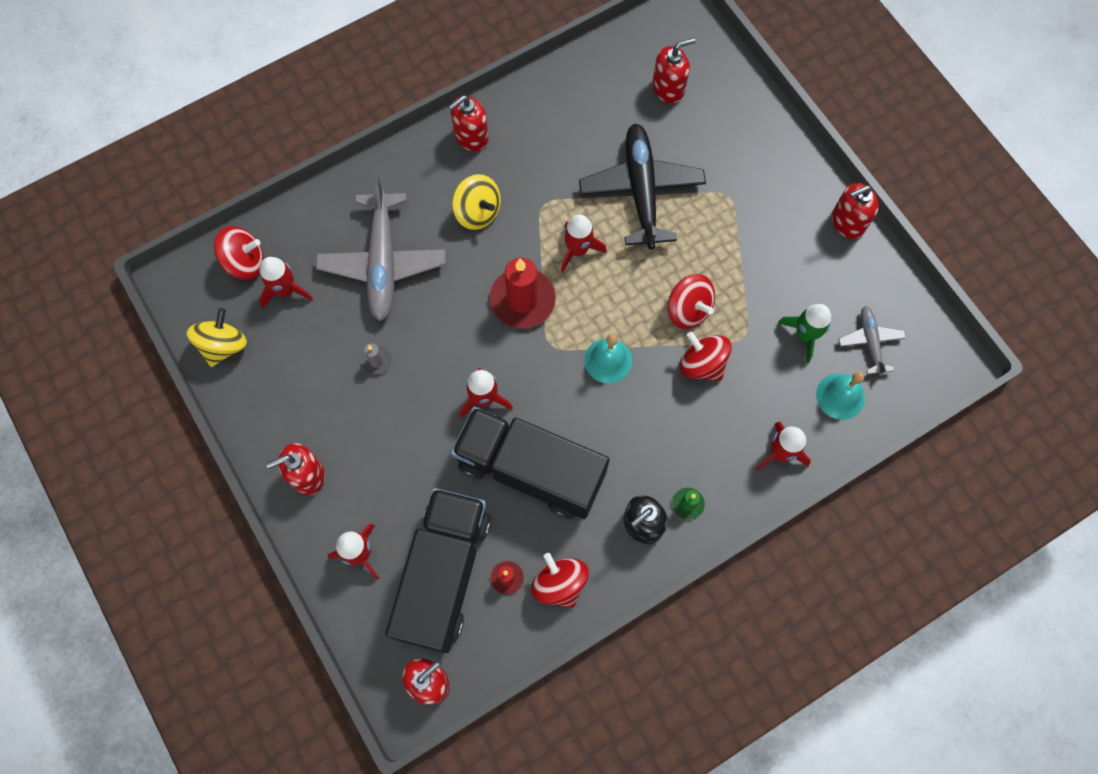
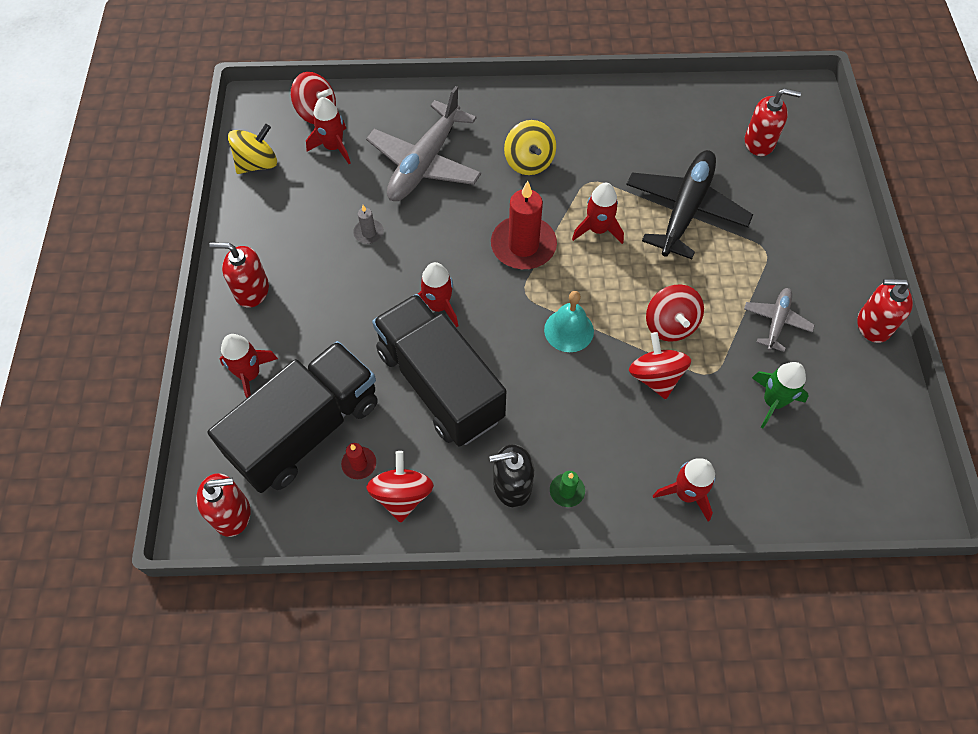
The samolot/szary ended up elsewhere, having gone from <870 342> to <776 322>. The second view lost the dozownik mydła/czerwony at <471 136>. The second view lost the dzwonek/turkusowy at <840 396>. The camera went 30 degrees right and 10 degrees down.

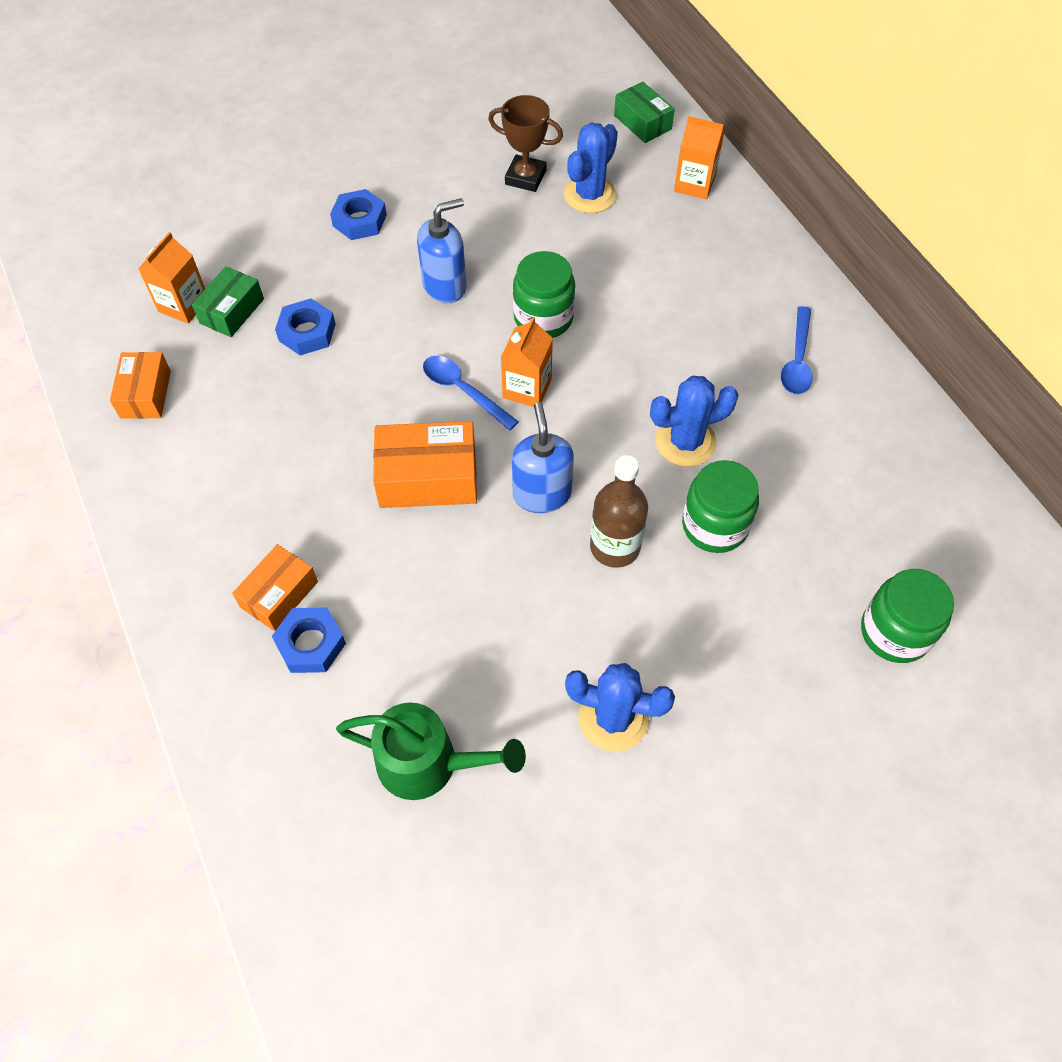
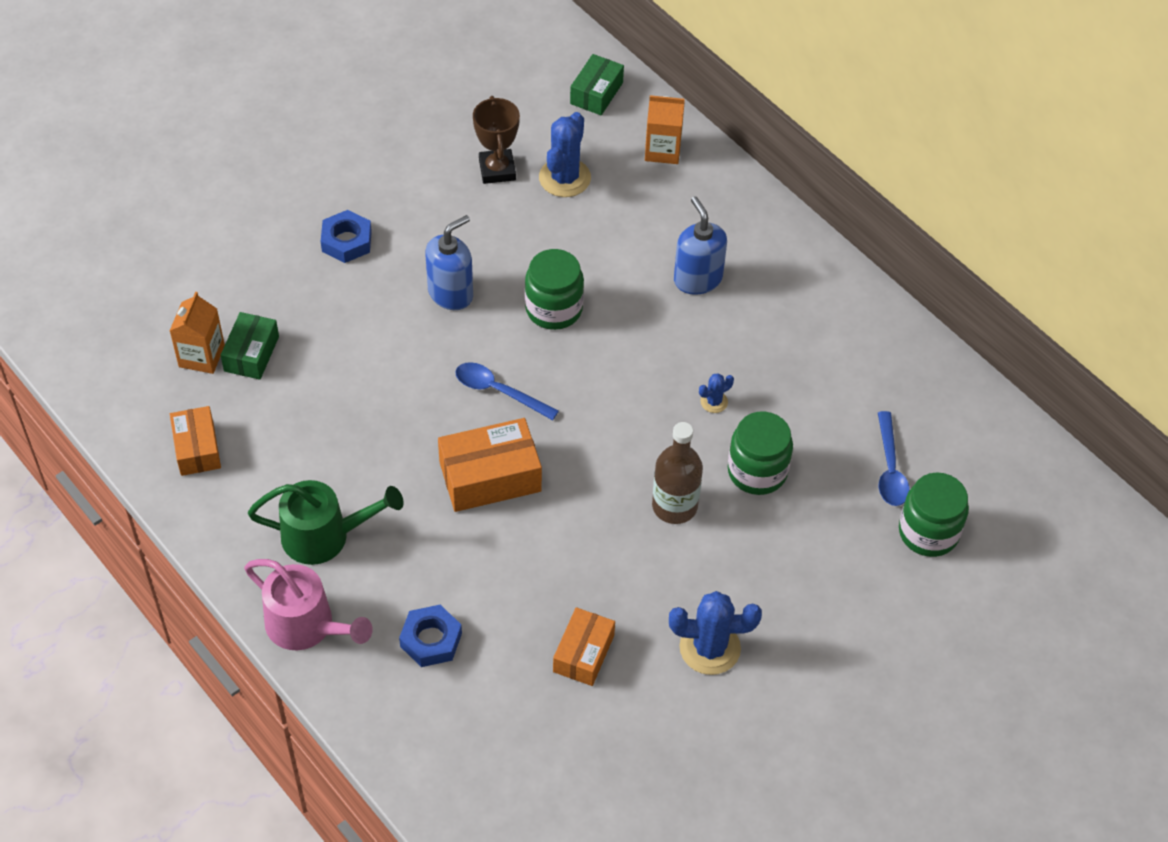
The second view gained the konewka/różowy at <307 626>. The konewka/zielony ended up elsewhere, having gone from <429 763> to <325 536>. The puchar/brązowy at <525 177> ended up facing another way, 75 degrees clockwise from before. The pudełko/pomarańczowy ended up elsewhere, having gone from <279 594> to <583 653>. The pudełko/zielony at <642 122> ended up facing another way, 75 degrees clockwise from before. The dozownik mydła/niebieski ended up elsewhere, having gone from <542 494> to <697 279>. The size of the kaktus/niebieski at <685 442> changed by a factor of 0.49. The łyżka/niebieski ended up elsewhere, having gone from <797 360> to <890 468>. The second view lost the nakrętka/niebieski at <307 332>. The second view lost the karton mleka/pomarańczowy at <527 388>. The camera went 15 degrees left and 5 degrees down.

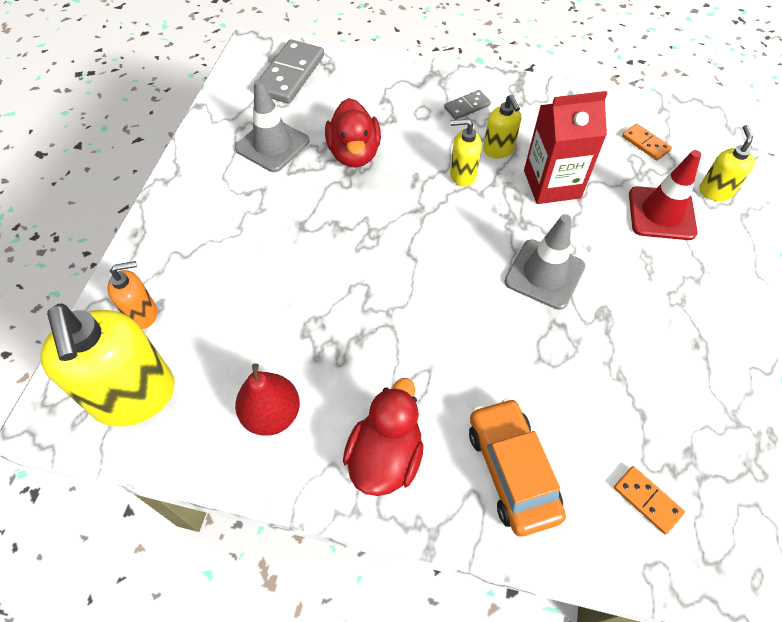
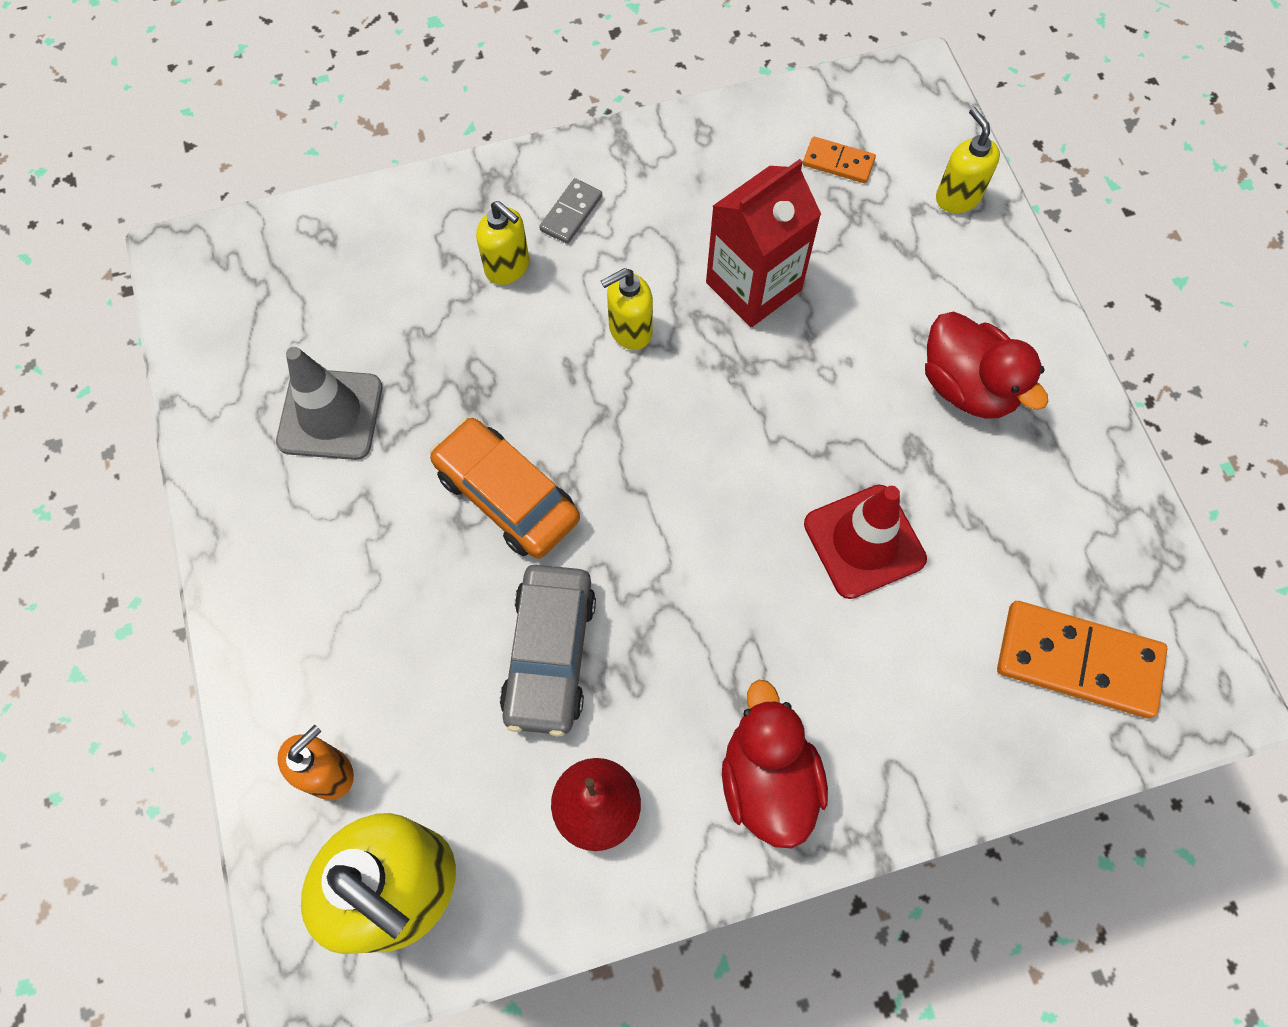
The samochód/pomarańczowy ended up elsewhere, having gone from <512 470> to <507 496>. The dozownik mydła/żółty ended up elsewhere, having gone from <498 150> to <507 267>. The second view gained the samochód/szary at <549 654>. The pachołek/czerwony ended up elsewhere, having gone from <661 213> to <864 541>. The kaczka/czerwony ended up elsewhere, having gone from <354 153> to <967 386>. The size of the kostka domina/pomarańczowy at <647 500> changed by a factor of 1.94. The second view lost the kostka domina/szary at <290 75>. The second view lost the pachołek/szary at <544 274>. The camera went 30 degrees left and 10 degrees up.

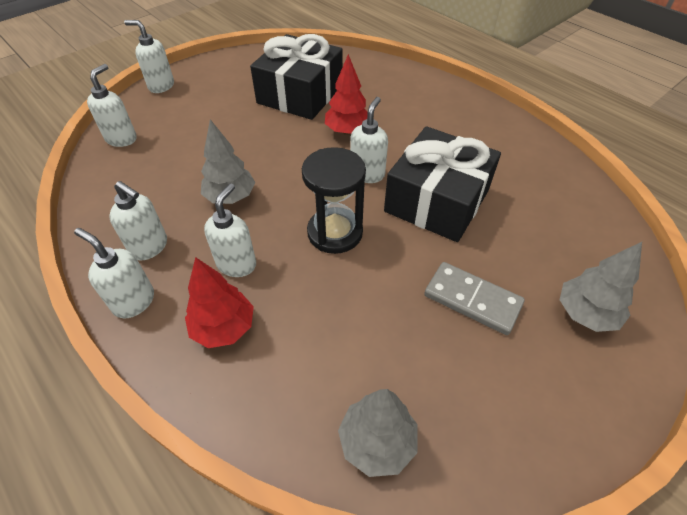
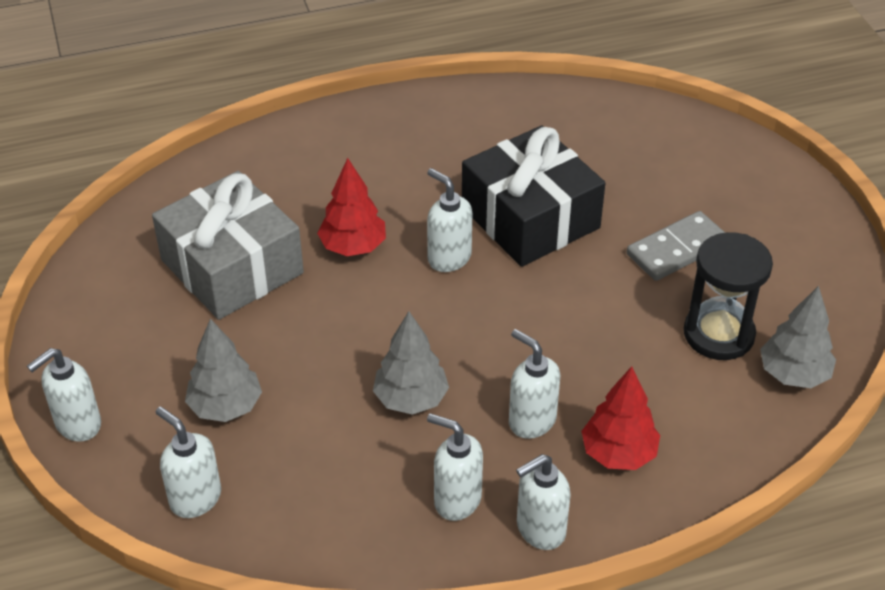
What was the prezent/czarny at <300 94> turned into the prezent/szary at <232 267>. The drzewko/szary ended up elsewhere, having gone from <585 313> to <225 406>. The dozownik mydła/biały at <150 247> ended up facing another way, 120 degrees counterclockwise from before. The klepsydra/czarny ended up elsewhere, having gone from <335 232> to <718 334>. The camera went 65 degrees left and 5 degrees down.

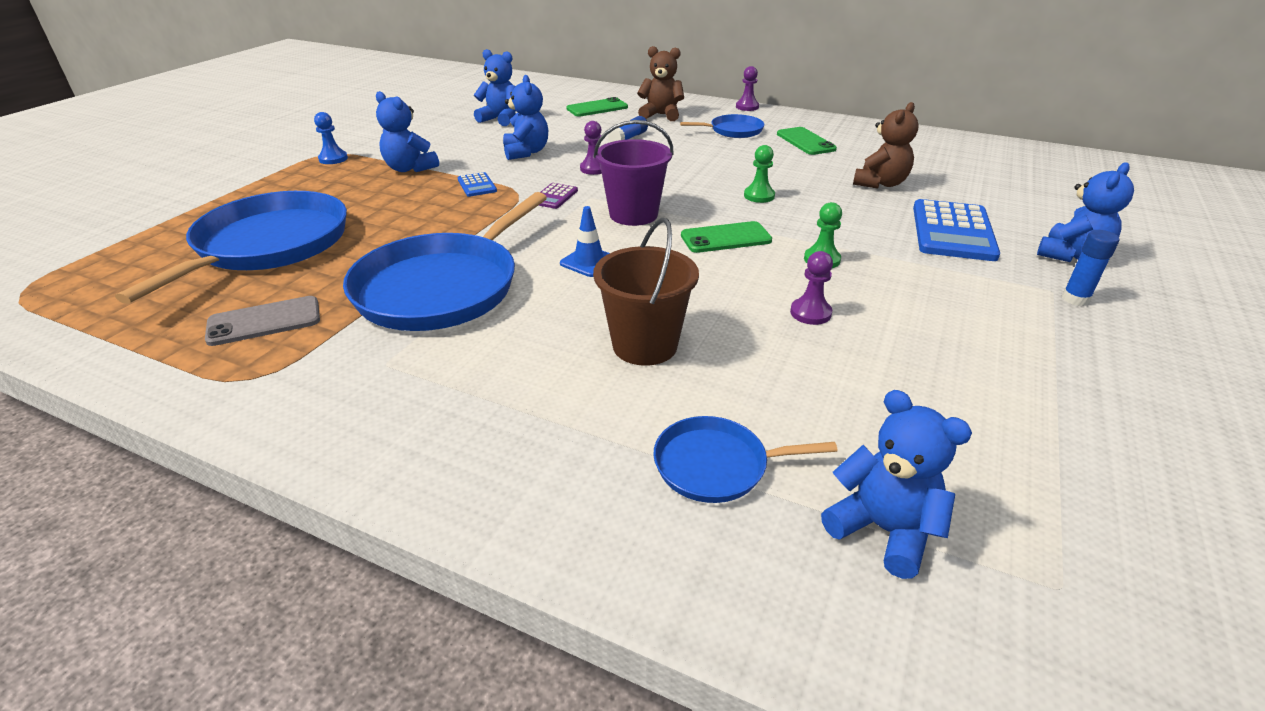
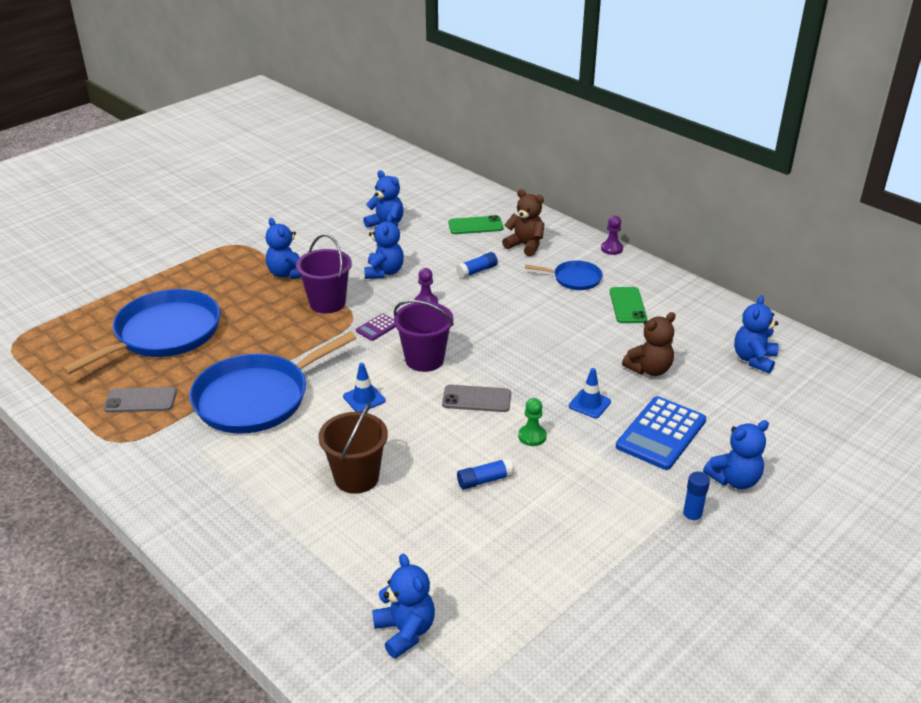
Where the kalkulator/niebieski stood at <477 185>, the wiadro/fioletowy came to stand at <327 303>. What was the telefon/zielony at <726 238> turned into the telefon/szary at <476 399>. Where the pionek/fioletowy stood at <810 313>, the klej w sztyfcie/niebieski came to stand at <484 480>. The second view gained the pachołek/niebieski at <589 404>. The second view gained the miś/niebieski at <754 359>. The second view lost the pionek/niebieski at <333 159>. The second view lost the patelnia/niebieski at <716 465>. The second view lost the pionek/zielony at <759 196>. The camera went 20 degrees right and 0 degrees up.

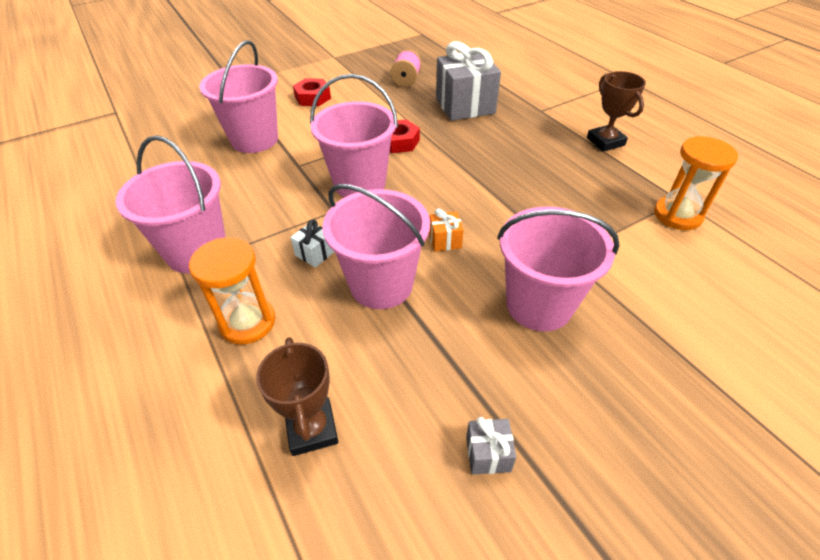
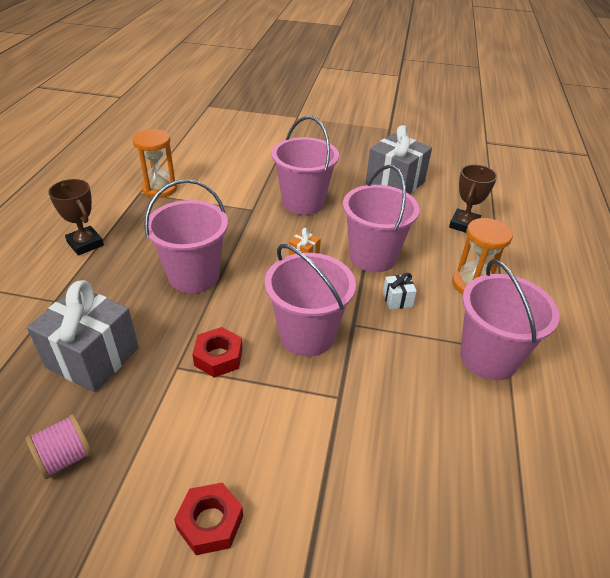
The puchar/brązowy at <605 142> ended up facing another way, 60 degrees counterclockwise from before. The wiadro/różowy ended up elsewhere, having gone from <254 140> to <194 276>. The size of the prezent/szary at <488 454> changed by a factor of 2.30. The camera went 140 degrees left and 5 degrees down.

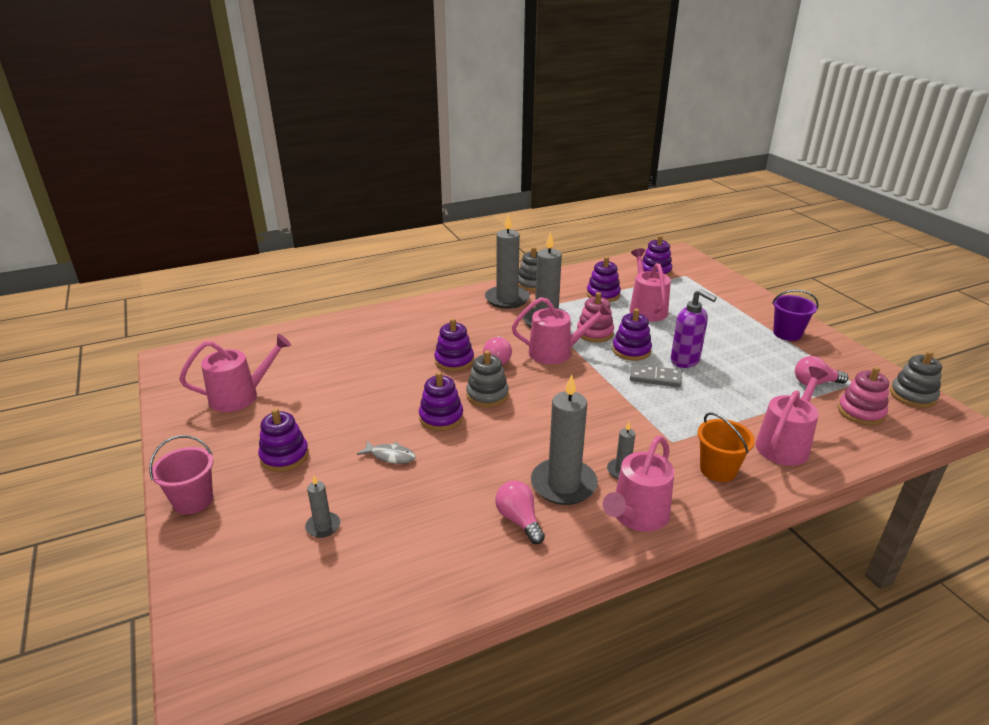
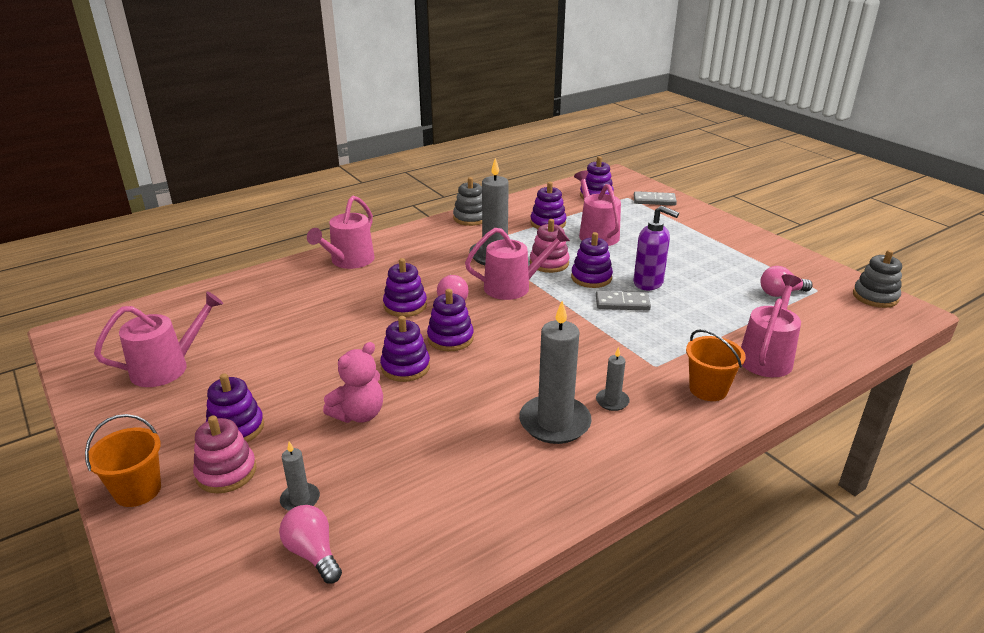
What was the wiadro/różowy at <193 501> turned into the wiadro/pomarańczowy at <138 490>. The zabawka nakładanka/różowy ended up elsewhere, having gone from <861 412> to <226 472>. The żarówka/różowy ended up elsewhere, having gone from <519 520> to <313 553>. The konewka/różowy ended up elsewhere, having gone from <637 515> to <349 261>. Where the ryba/szary stood at <390 456>, the miś/różowy came to stand at <359 414>. What was the zabawka nakładanka/szary at <487 395> turned into the zabawka nakładanka/fioletowy at <450 338>. The second view gained the kostka domina/szary at <654 200>. The second view lost the świeca/szary at <507 299>. The second view lost the wiadro/fioletowy at <787 334>. The camera went 10 degrees left and 0 degrees up.

